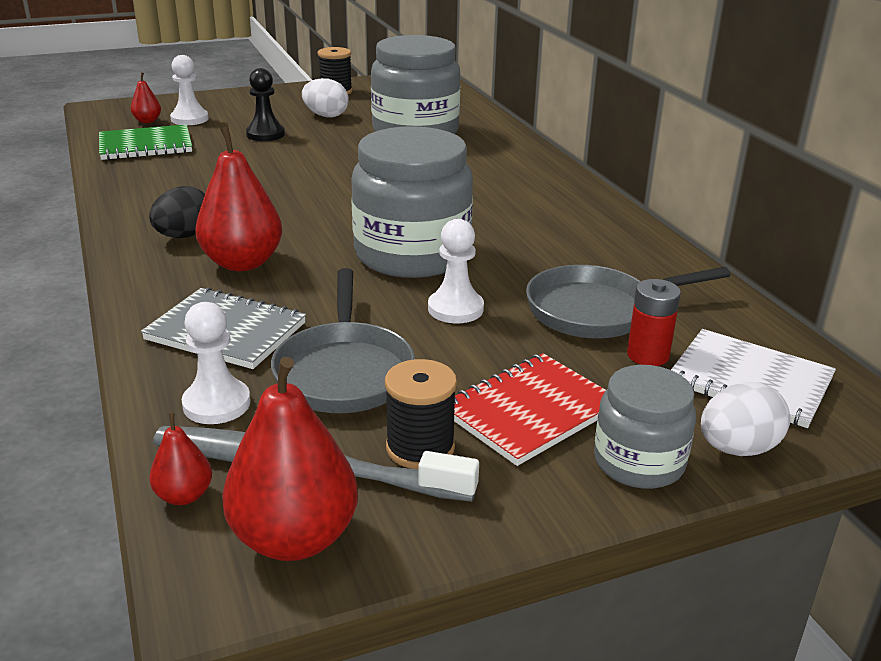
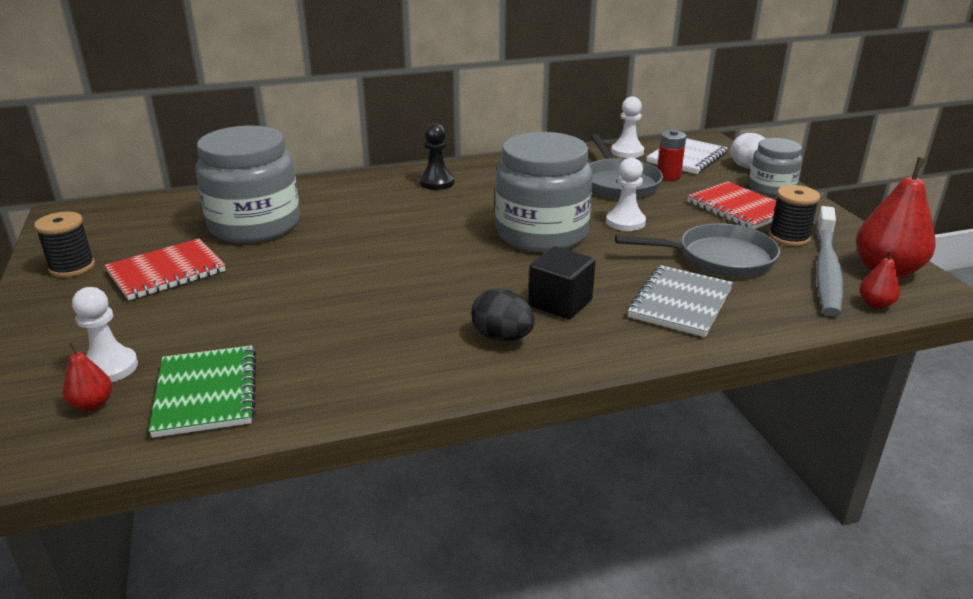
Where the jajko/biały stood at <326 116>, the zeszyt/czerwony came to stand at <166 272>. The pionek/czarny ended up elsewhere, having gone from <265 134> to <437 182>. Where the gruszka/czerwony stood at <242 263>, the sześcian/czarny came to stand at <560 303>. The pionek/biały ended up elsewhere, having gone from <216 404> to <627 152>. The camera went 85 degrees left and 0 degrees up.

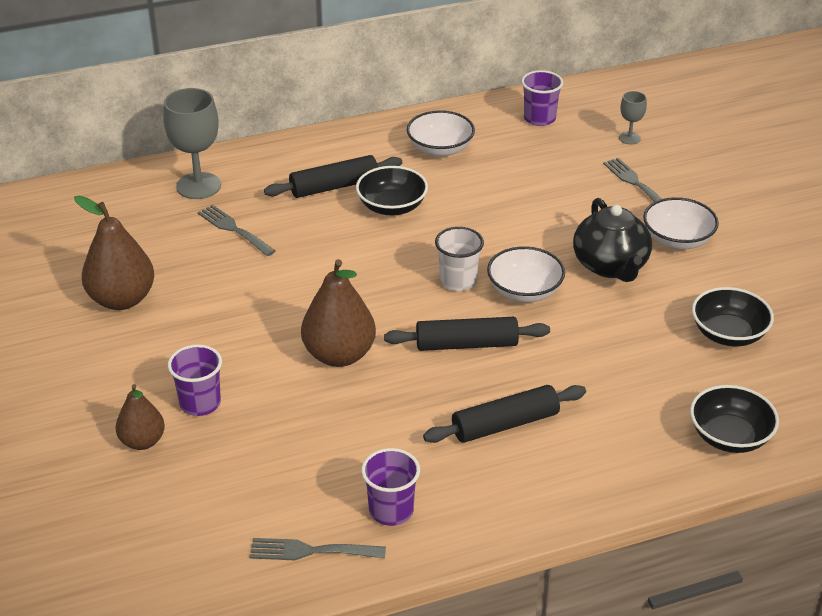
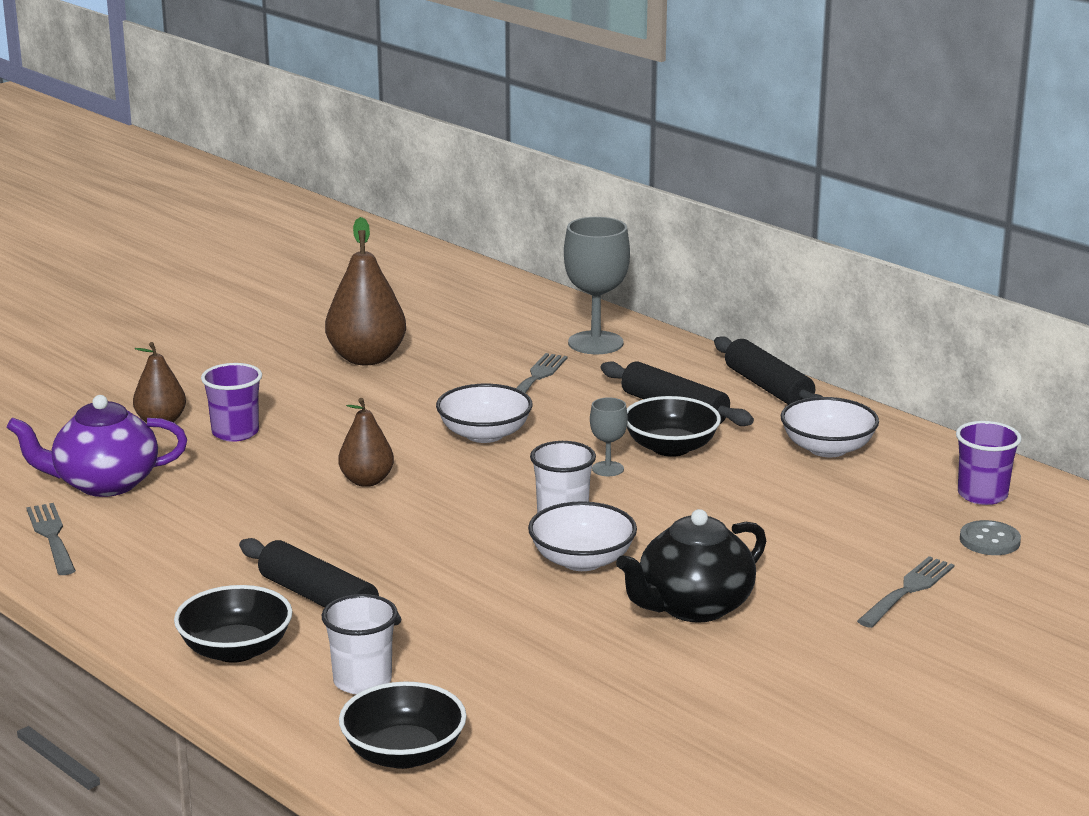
The second view gained the imbryk/fioletowy at <104 483>. The miska/czarny ended up elsewhere, having gone from <728 334> to <235 650>. The second view gained the szklanka/biały at <362 681>. The size of the gruszka/brązowy at <339 355> changed by a factor of 0.61. The miska/biały ended up elsewhere, having gone from <677 240> to <484 434>. The kielich/szary ended up elsewhere, having gone from <629 138> to <608 469>. The wałek do ciasta/czarny ended up elsewhere, having gone from <466 344> to <768 388>. The second view gained the guzik/szary at <989 540>. The second view lost the szklanka/fioletowy at <391 510>. The camera went 65 degrees right and 15 degrees down.

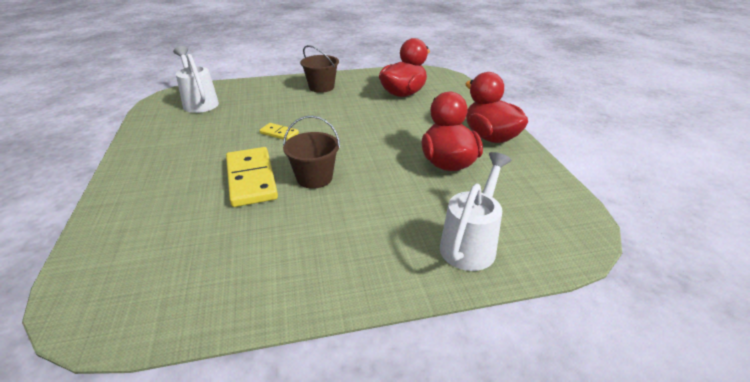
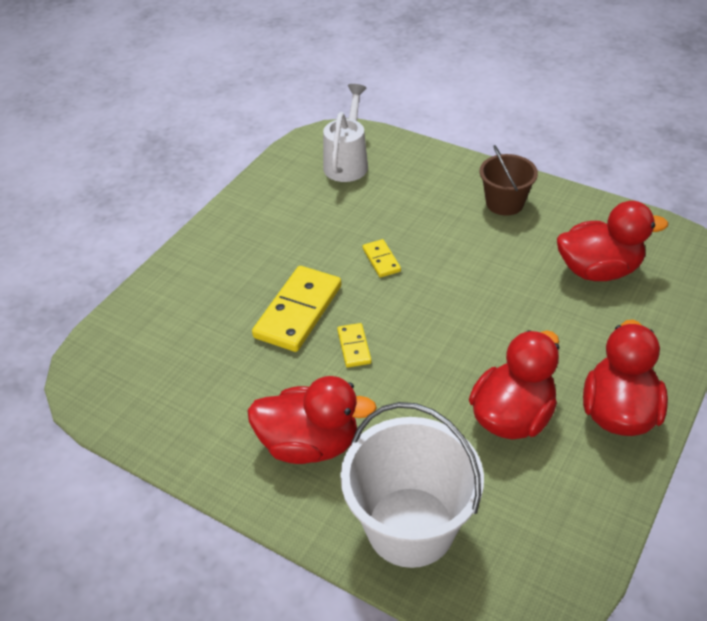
The second view gained the kaczka/czerwony at <309 444>. Where the wiadro/brązowy stood at <314 178>, the kostka domina/żółty came to stand at <354 347>. Where the konewka/biały stood at <471 243>, the wiadro/biały came to stand at <410 526>. The camera went 45 degrees right and 10 degrees up.

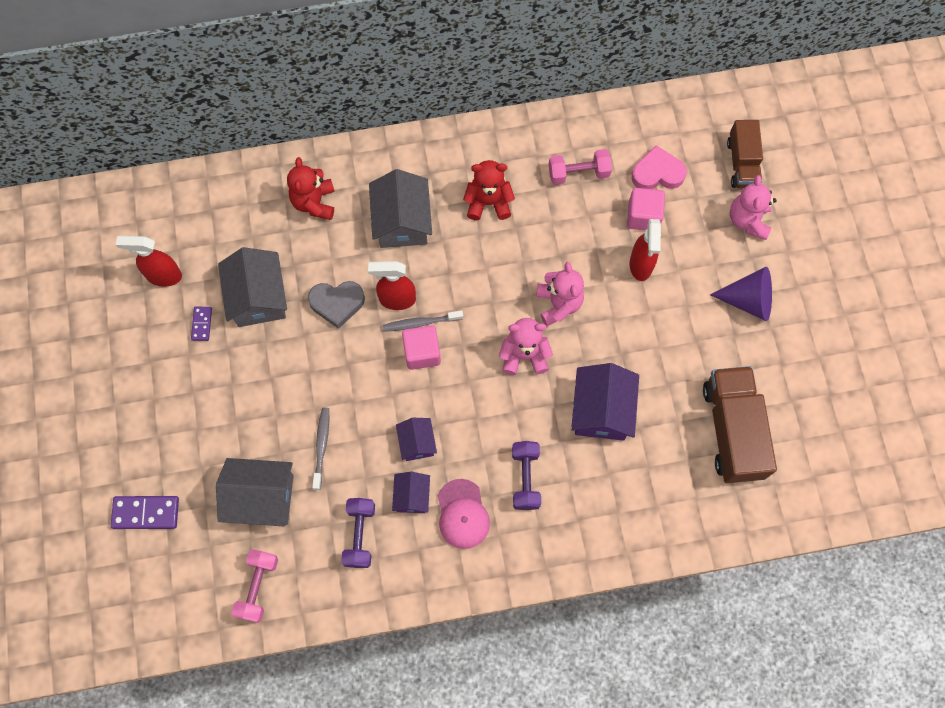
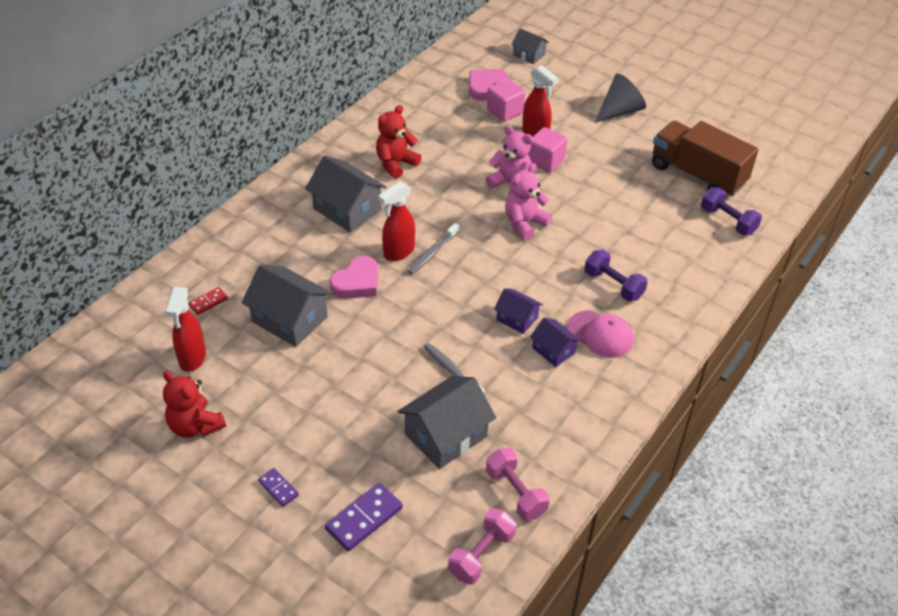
The miś/czerwony ended up elsewhere, having gone from <314 202> to <195 426>. The spryskiwacz/czerwony at <163 276> ended up facing another way, 45 degrees counterclockwise from before. The second view gained the kostka domina/czerwony at <208 302>. The kostka domina/fioletowy ended up elsewhere, having gone from <202 324> to <278 488>. What was the serce/szary at <337 303> turned into the serce/różowy at <357 283>. The hantel/różowy ended up elsewhere, having gone from <578 173> to <481 554>. Where the ciężarówka/brązowy stood at <742 163>, the domek/szary came to stand at <529 55>. The sześcian/różowy ended up elsewhere, having gone from <422 352> to <545 161>. What was the stożek/fioletowy at <748 300> turned into the stożek/szary at <620 111>. The hantel/fioletowy ended up elsewhere, having gone from <359 535> to <728 221>. The second view lost the domek/fioletowy at <601 410>. The second view lost the miś/różowy at <748 220>. The camera went 45 degrees left and 25 degrees down.

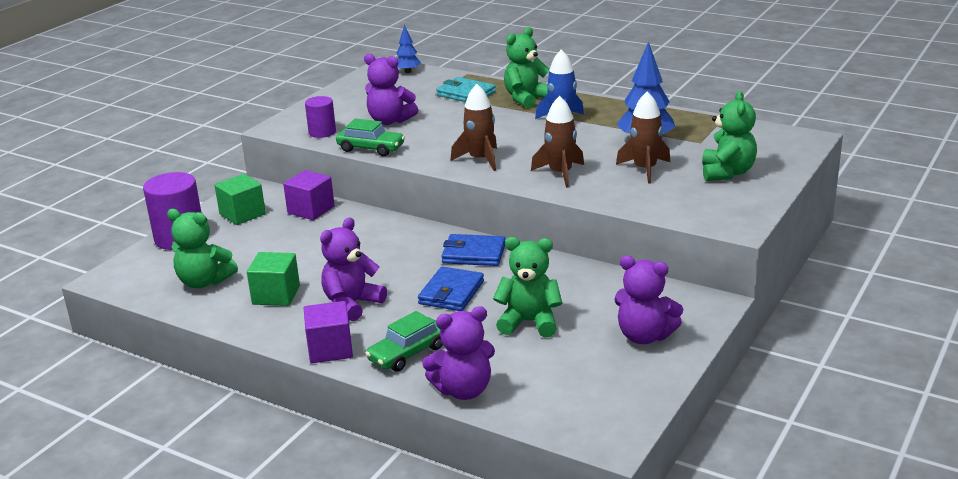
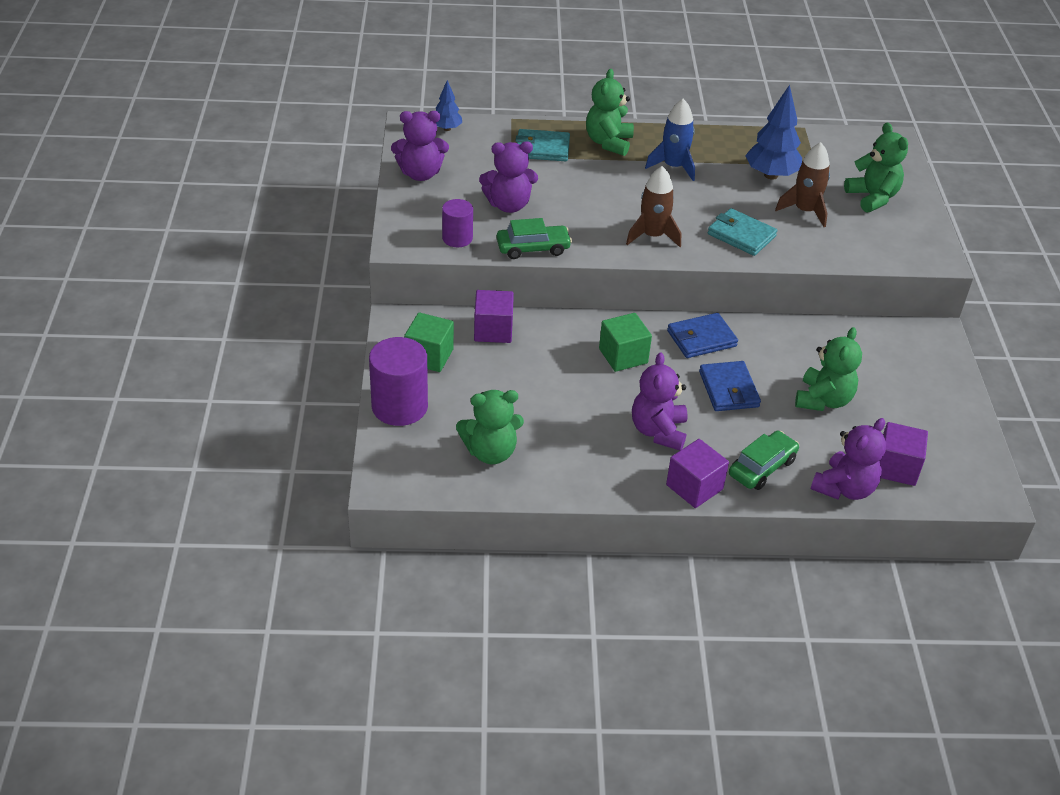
The miś/fioletowy ended up elsewhere, having gone from <644 336> to <420 174>. The sześcian/zielony ended up elsewhere, having gone from <276 295> to <623 356>. Where the rakieta/brązowy stood at <560 174>, the portfel/turkusowy came to stand at <741 235>. The samochód/zielony at <407 353> ended up facing another way, 150 degrees counterclockwise from before. The miś/zielony at <529 322> ended up facing another way, 135 degrees clockwise from before. The second view gained the sześcian/fioletowy at <896 467>. The camera went 35 degrees left and 15 degrees up.

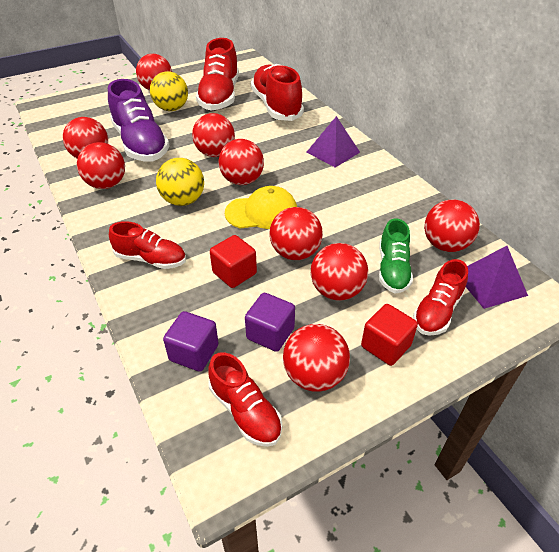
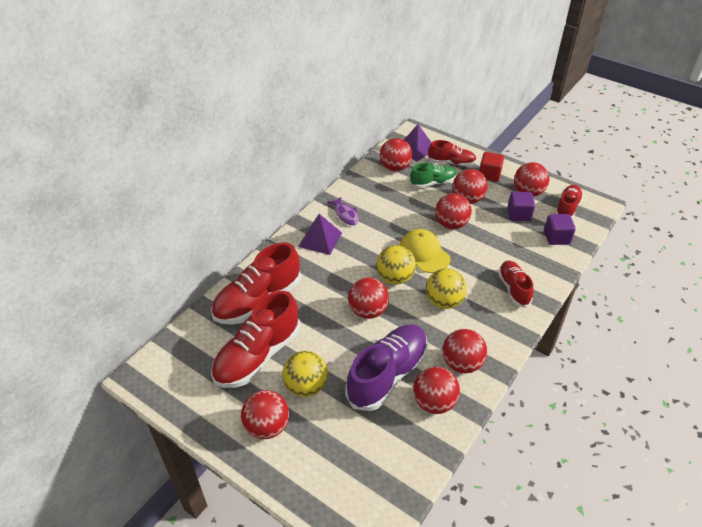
The but/czerwony at <220 96> ended up facing another way, 150 degrees clockwise from before. The second view gained the ryba/fioletowy at <345 214>. What was the piłka/czerwony at <242 181> turned into the piłka/żółty at <395 278>. The second view lost the sześcian/czerwony at <234 273>. The camera went 115 degrees left and 0 degrees up.

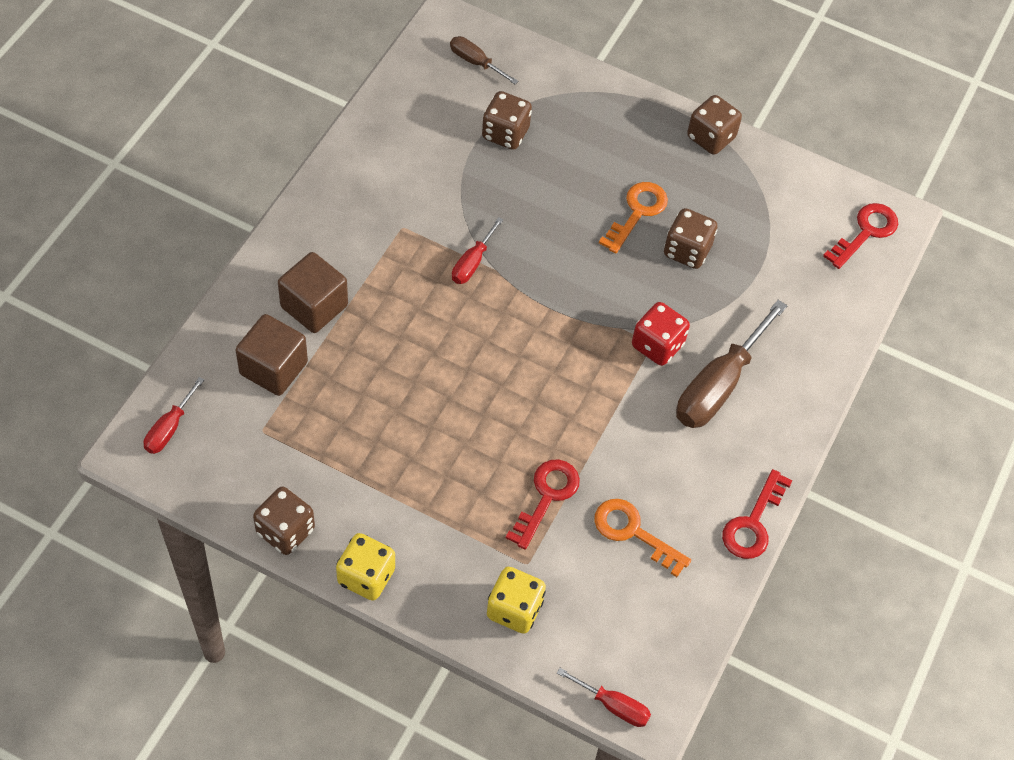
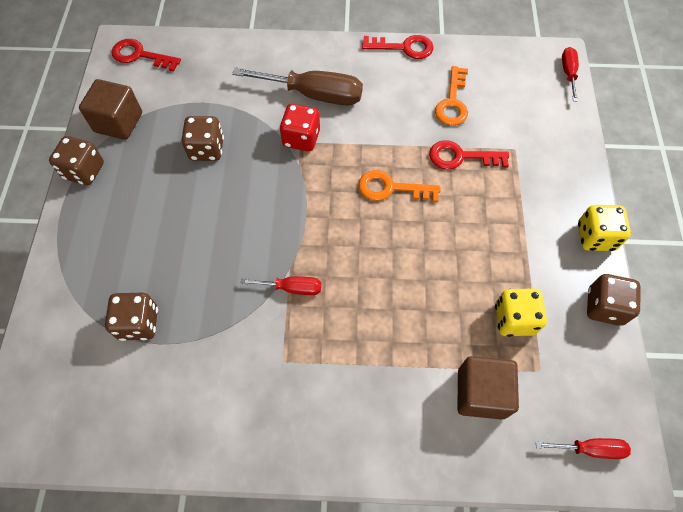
The sześcian/brązowy ended up elsewhere, having gone from <314 306> to <118 122>. The klucz/pomarańczowy ended up elsewhere, having gone from <637 212> to <391 188>. The kostka do gry/żółty ended up elsewhere, having gone from <514 609> to <514 319>. The second view lost the śrubokręt/brązowy at <475 62>. The camera went 110 degrees left and 5 degrees up.

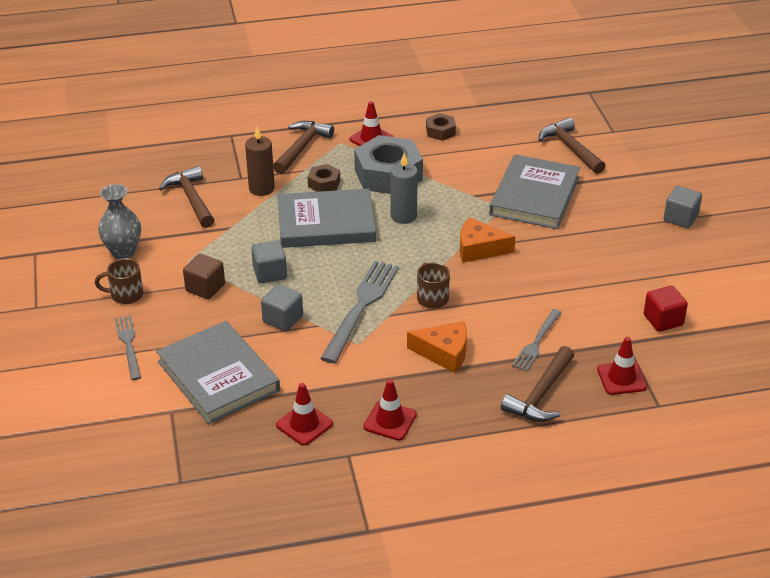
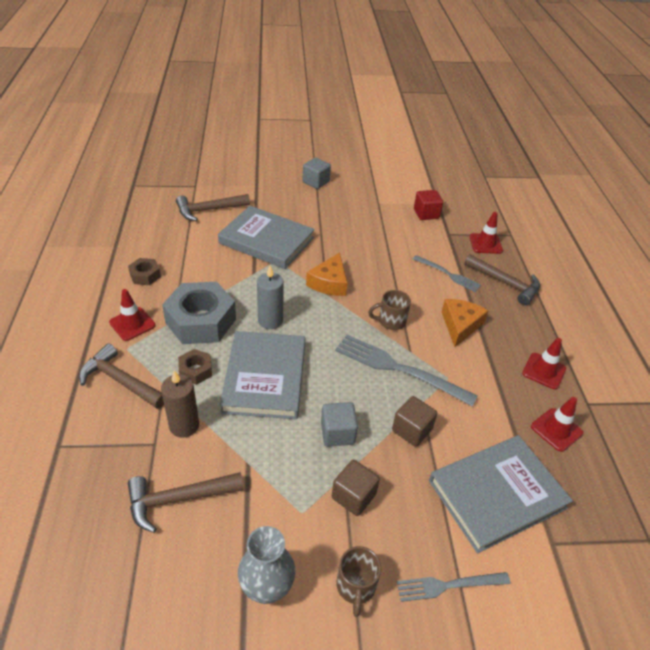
What was the sześcian/szary at <283 319> turned into the sześcian/brązowy at <411 430>. The camera went 85 degrees left and 5 degrees up.

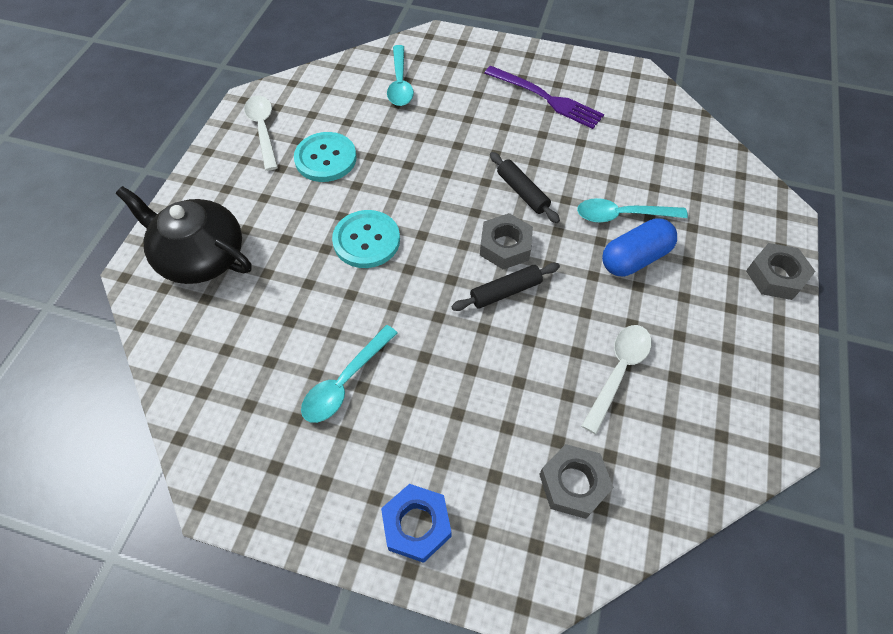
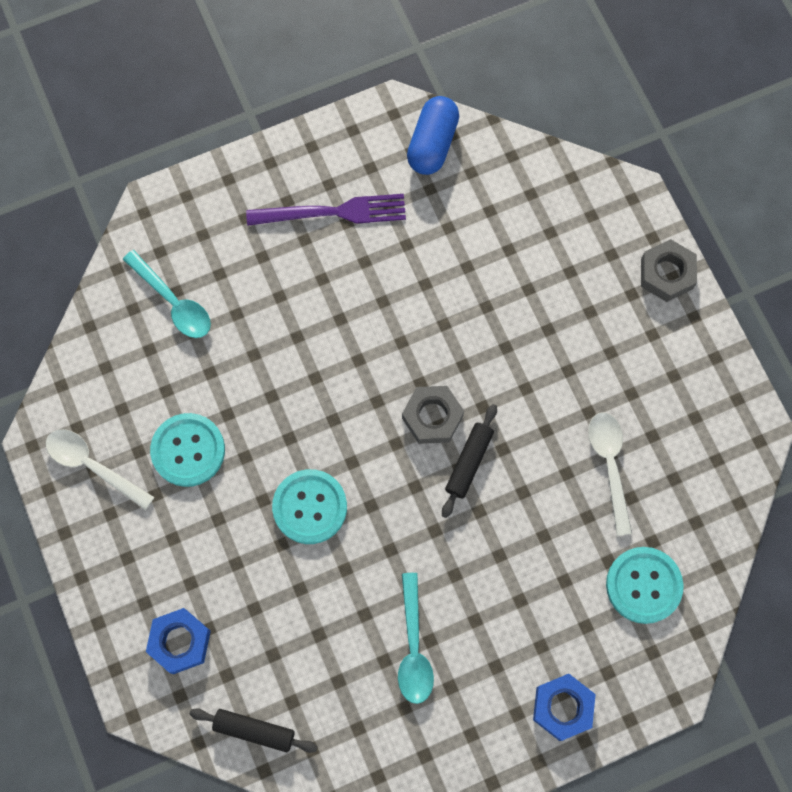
Where the imbryk/czarny stood at <201 256>, the nakrętka/niebieski came to stand at <180 641>. The wałek do ciasta/czarny ended up elsewhere, having gone from <522 192> to <254 730>. The kapsułka/niebieski ended up elsewhere, having gone from <634 258> to <432 144>. Where the nakrętka/szary stood at <573 484>, the guzik/turkusowy came to stand at <643 585>. The second view lost the łyżka/turkusowy at <622 215>. The camera went 40 degrees left and 15 degrees up.

